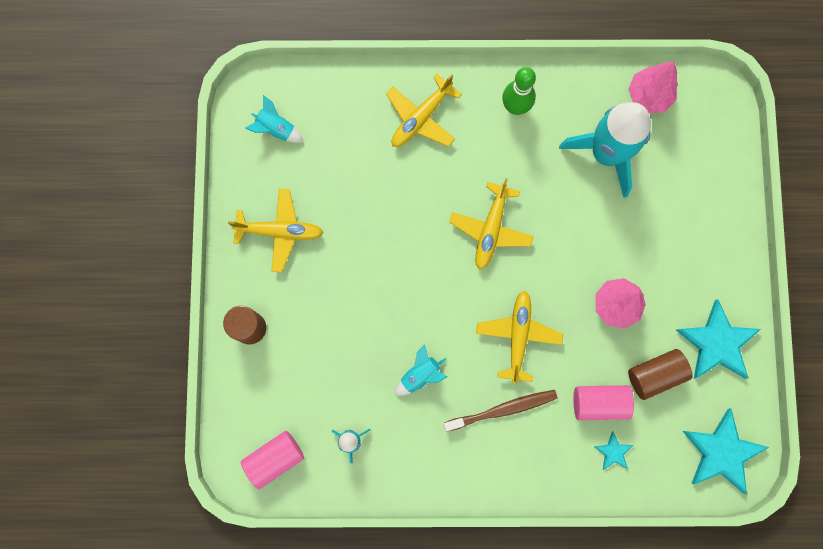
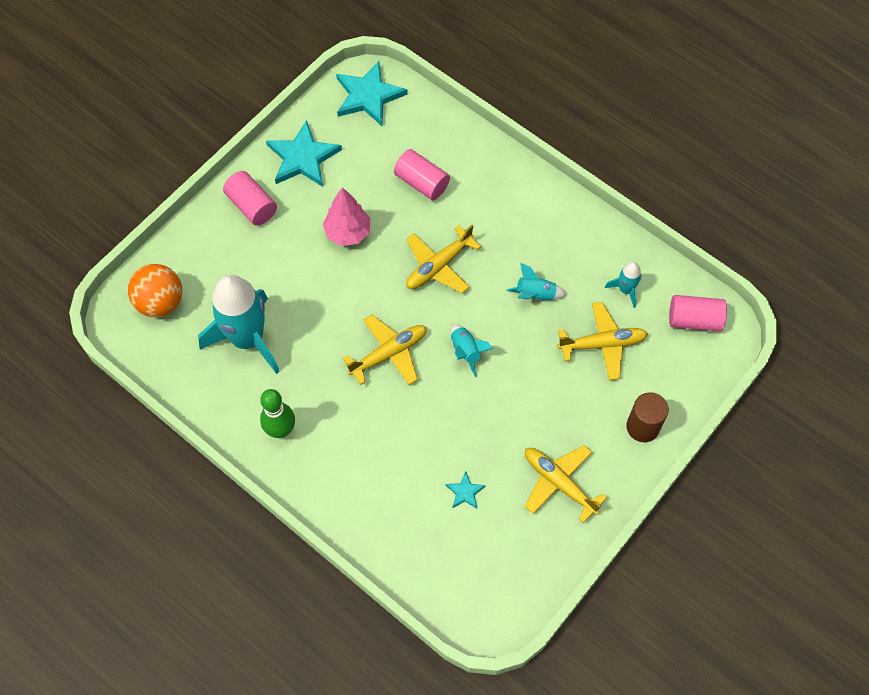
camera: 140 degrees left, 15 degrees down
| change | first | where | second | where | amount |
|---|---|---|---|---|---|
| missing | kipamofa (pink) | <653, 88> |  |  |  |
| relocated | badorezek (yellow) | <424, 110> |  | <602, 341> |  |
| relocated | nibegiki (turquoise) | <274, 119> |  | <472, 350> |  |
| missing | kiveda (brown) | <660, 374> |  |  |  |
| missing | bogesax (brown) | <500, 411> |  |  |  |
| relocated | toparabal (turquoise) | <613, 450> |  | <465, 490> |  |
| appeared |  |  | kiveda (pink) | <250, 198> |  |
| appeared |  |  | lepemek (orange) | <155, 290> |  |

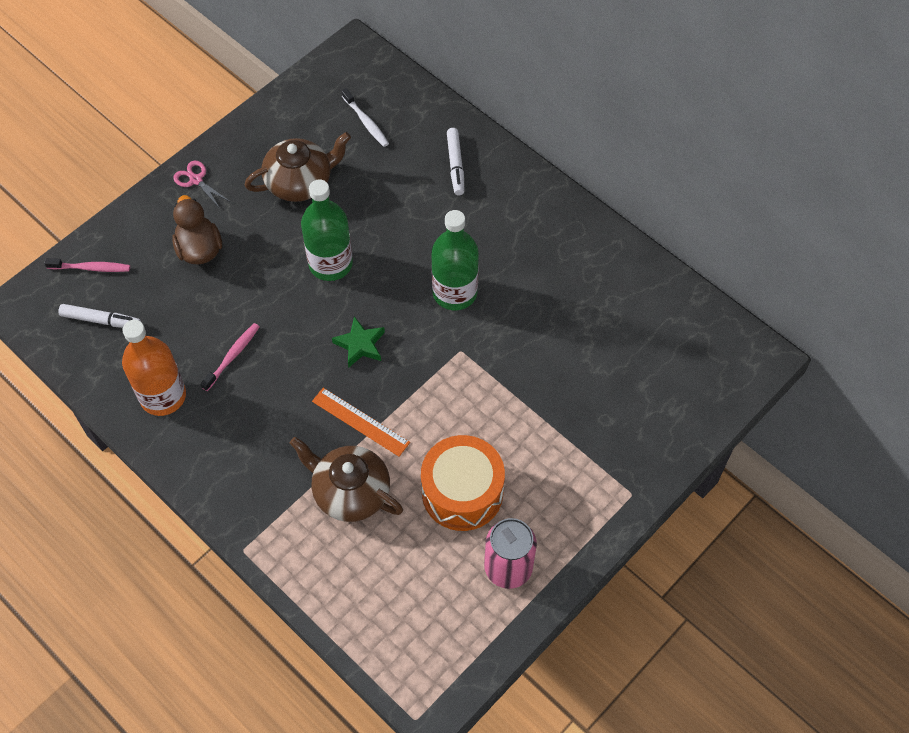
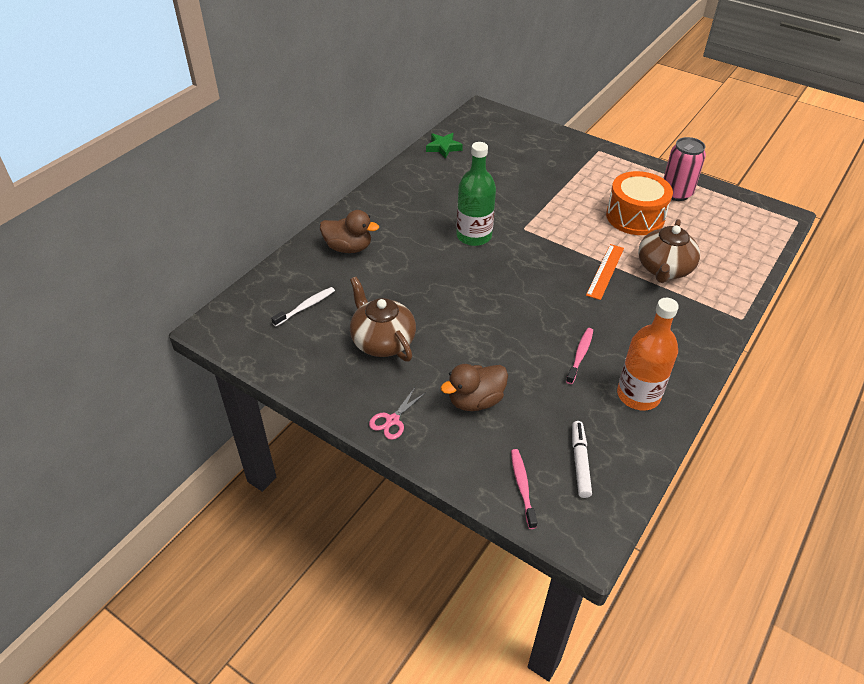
camera: 100 degrees left, 15 degrees down
| change | first | where | second | where | amount |
|---|---|---|---|---|---|
| exchanged | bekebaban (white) | <455, 161> | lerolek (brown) | <349, 231> |  |
| missing | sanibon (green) | <327, 230> |  |  |  |
| relocated | toparabal (green) | <358, 341> |  | <444, 146> |  |
| spun | bogesax (pink) | <229, 357> |  | <579, 356> | 90 degrees clockwise |

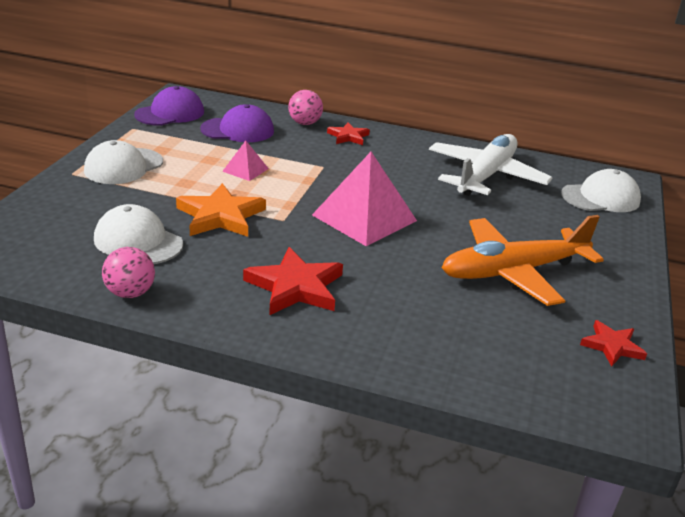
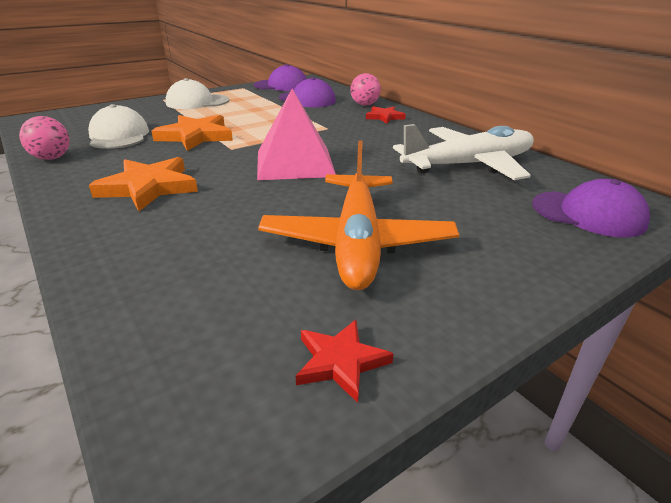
camera: 40 degrees right, 0 degrees up
| change | first | where | second | where | amount |
|---|---|---|---|---|---|
| missing | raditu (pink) | <245, 161> |  |  |  |
| colour | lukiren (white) | <601, 190> | lukiren (purple) | <591, 208> |  |
| spun | badorezek (orange) | <523, 260> |  | <358, 215> | 105 degrees counterclockwise |
| colour | toparabal (red) | <293, 281> | toparabal (orange) | <143, 184> |  |

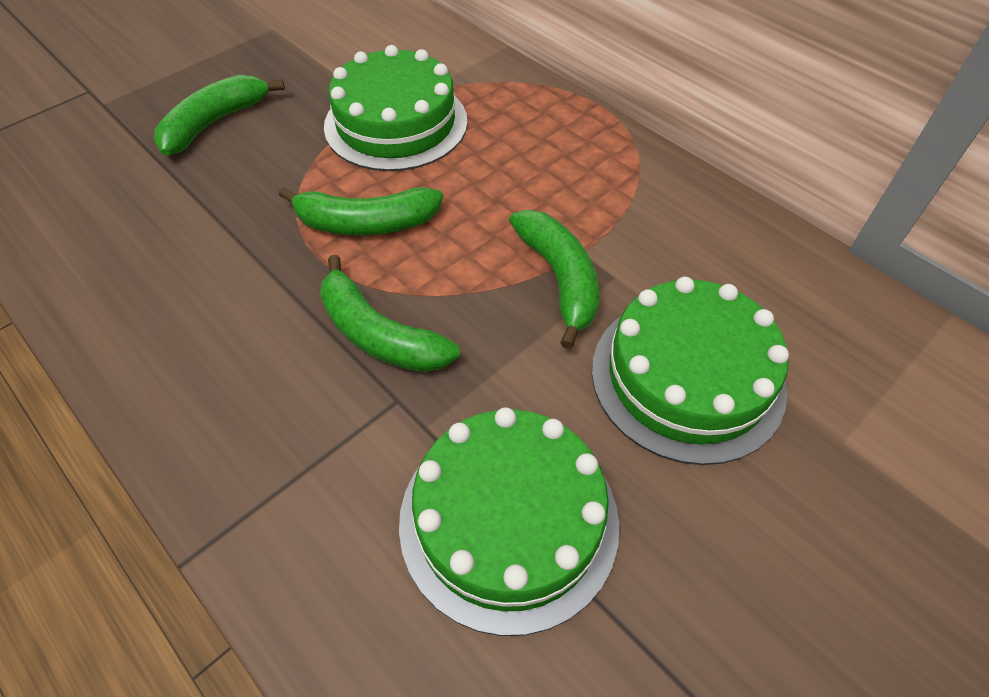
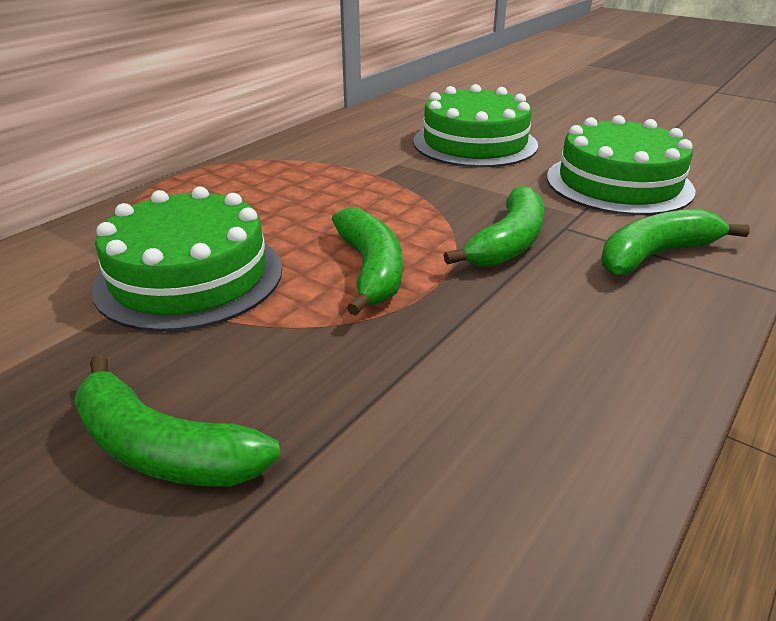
camera: 100 degrees left, 20 degrees down
| change | first | where | second | where | amount |
|---|---|---|---|---|---|
| relocated | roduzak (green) | <554, 279> |  | <675, 242> |  |

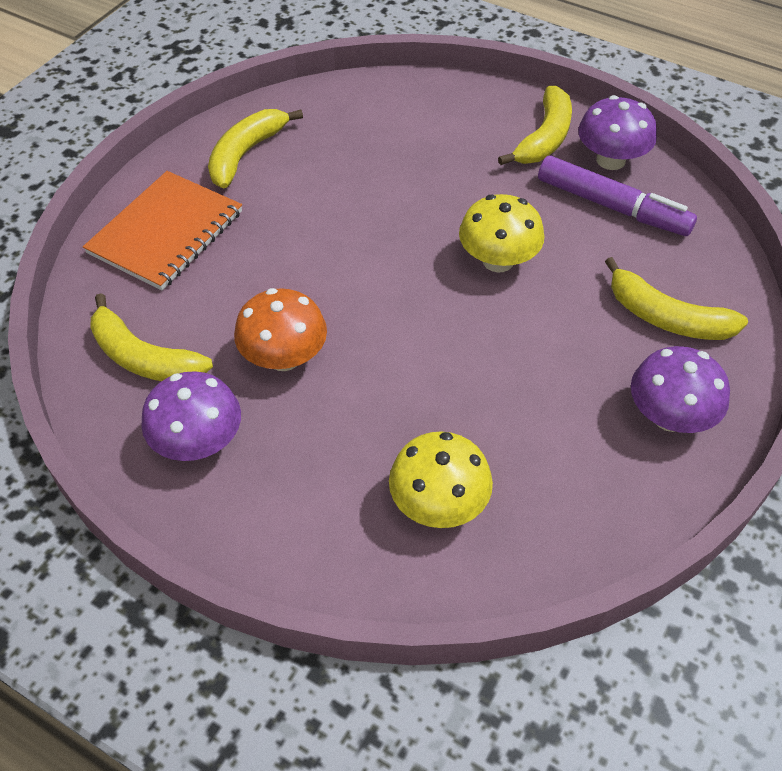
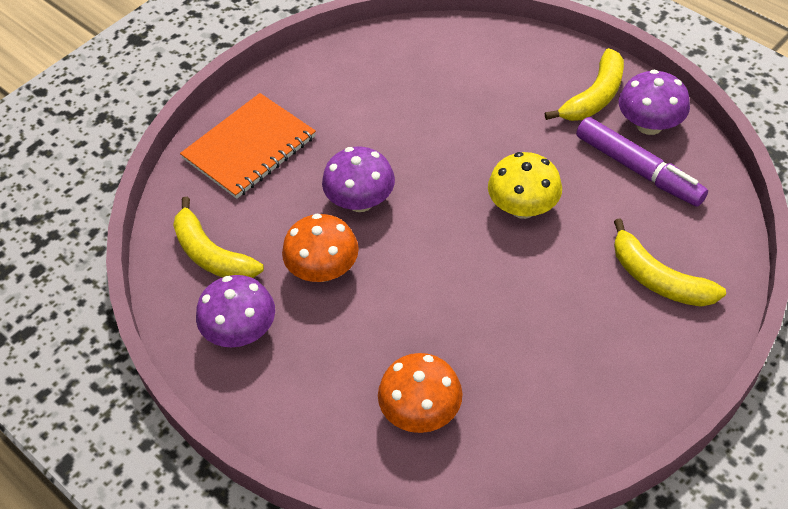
camera: 15 degrees right, 0 degrees up
| change | first | where | second | where | amount |
|---|---|---|---|---|---|
| missing | roduzak (yellow) | <255, 149> |  |  |  |
| relocated | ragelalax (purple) | <680, 389> |  | <358, 179> |  |
| colour | ragelalax (yellow) | <441, 479> | ragelalax (orange) | <420, 393> |  |

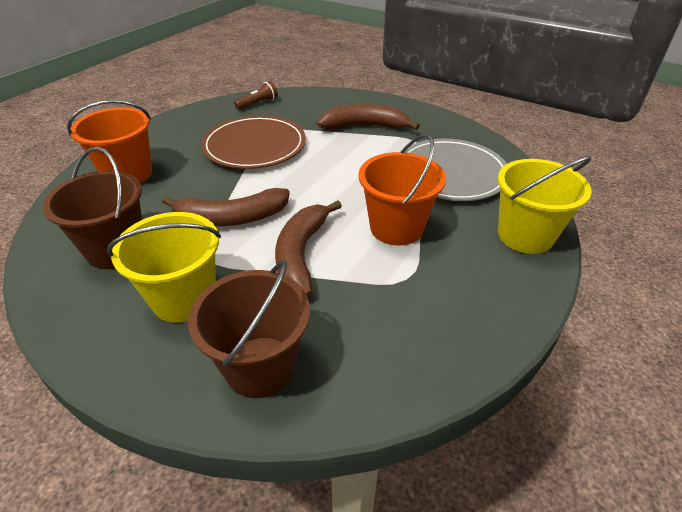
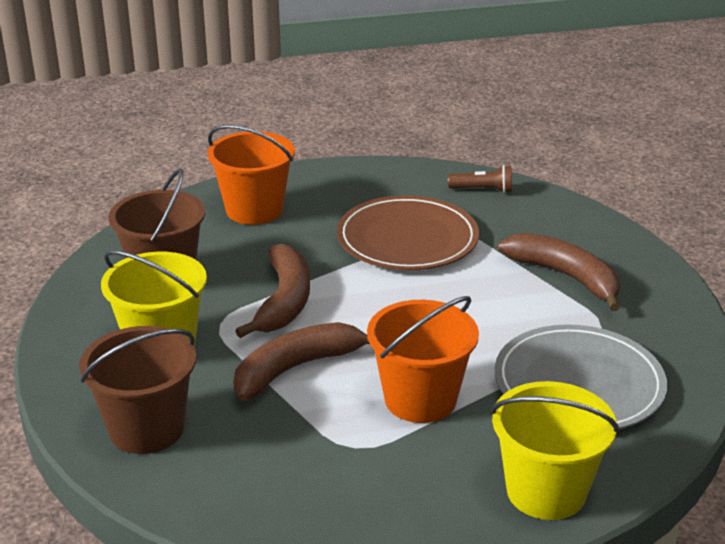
camera: 45 degrees right, 10 degrees down
| change | first | where | second | where | amount |
|---|---|---|---|---|---|
| spun | roduzak (brown) | <226, 207> |  | <272, 291> | 120 degrees counterclockwise |

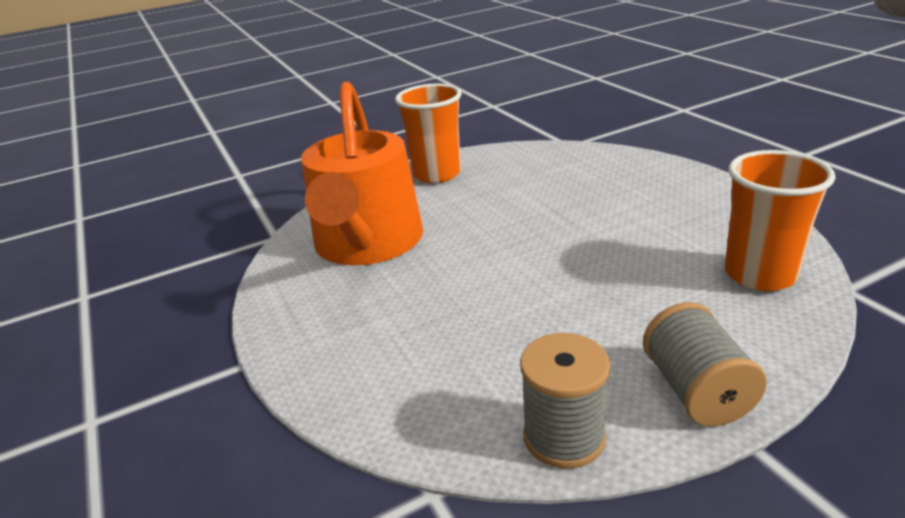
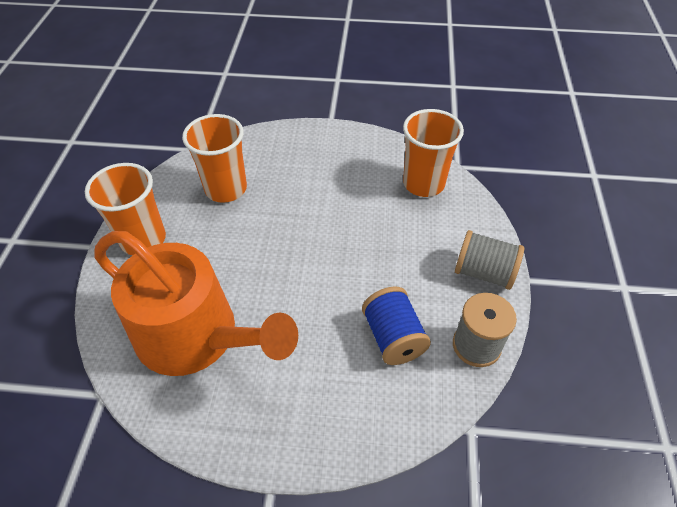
camera: 60 degrees left, 20 degrees up
| change | first | where | second | where | amount |
|---|---|---|---|---|---|
| appeared |  |  | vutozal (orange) | <214, 158> |  |
| appeared |  |  | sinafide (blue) | <396, 325> |  |

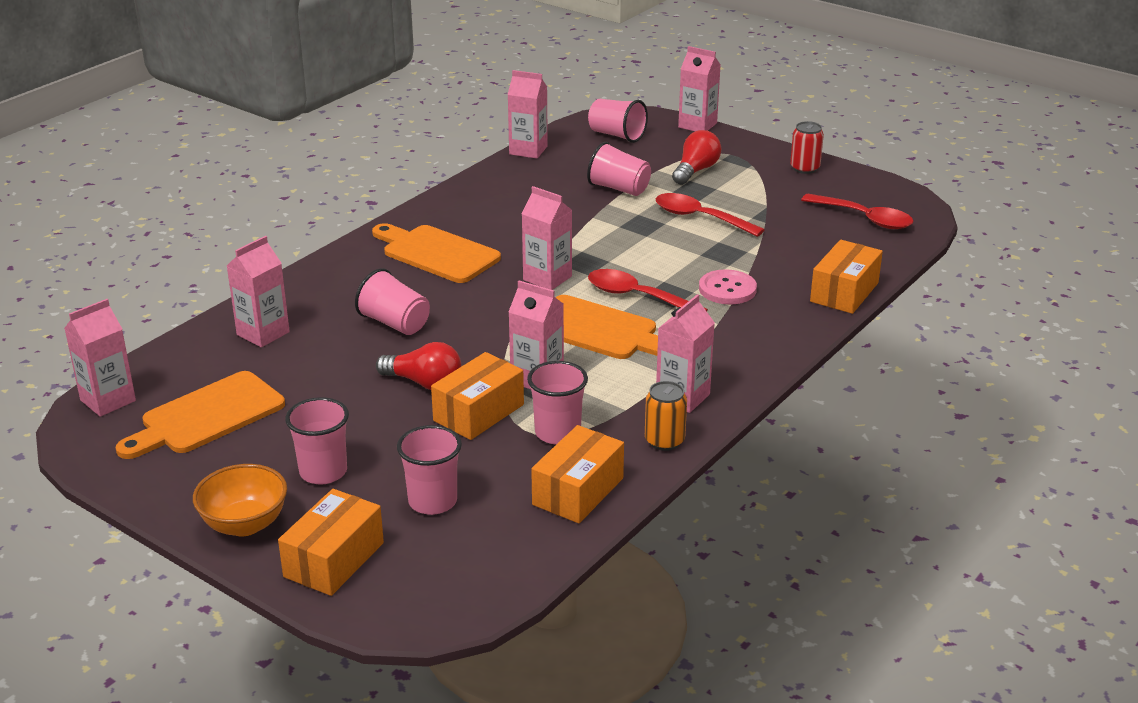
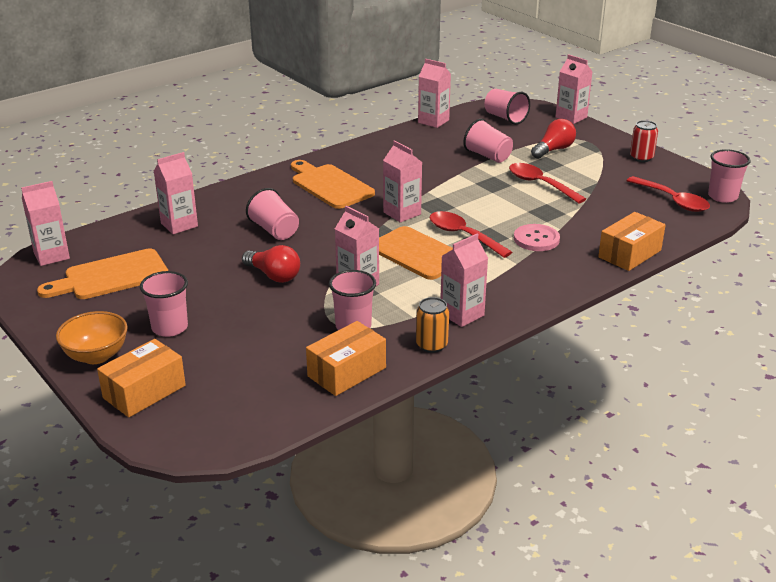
camera: 15 degrees right, 0 degrees up
| change | first | where | second | where | amount |
|---|---|---|---|---|---|
| missing | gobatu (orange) | <477, 396> |  |  |  |
| relocated | vutozal (pink) | <429, 470> |  | <729, 176> |  |

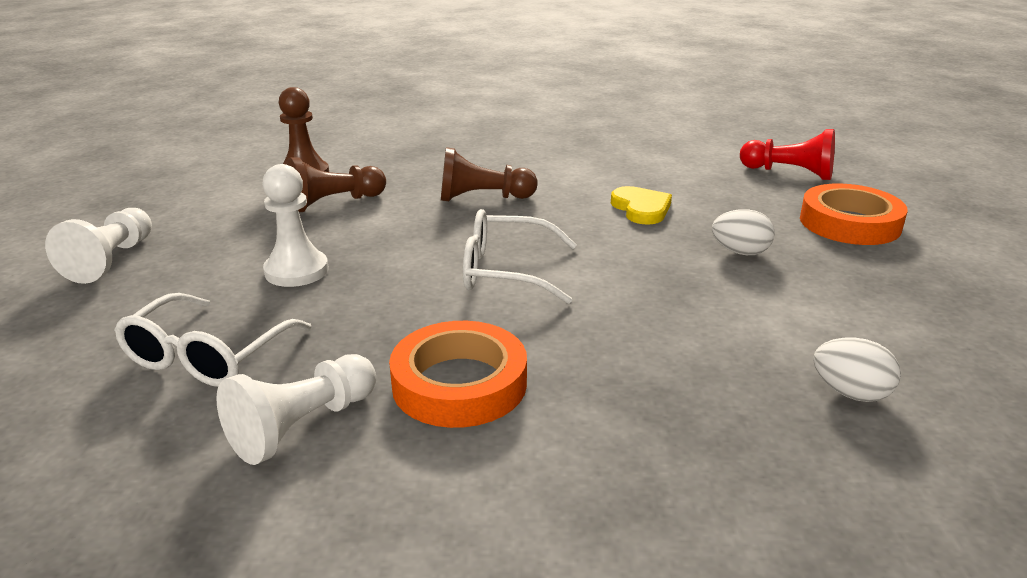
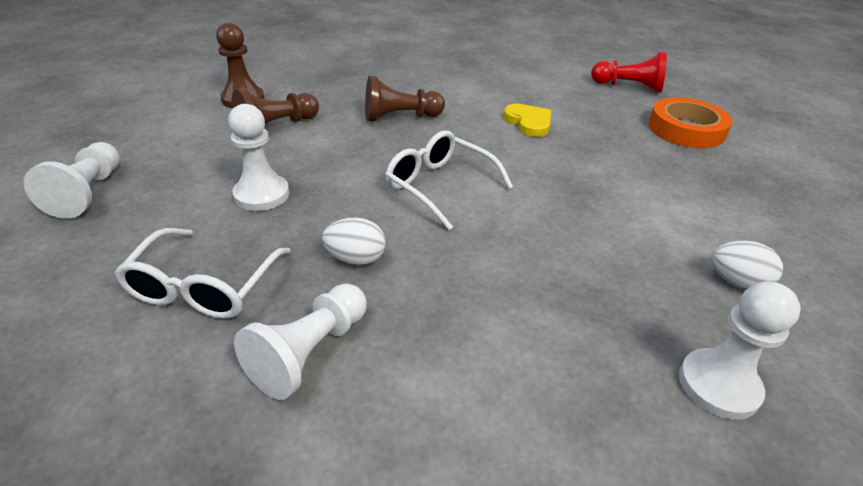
camera: 10 degrees left, 10 degrees up
| change | first | where | second | where | amount |
|---|---|---|---|---|---|
| spun | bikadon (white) | <520, 256> |  | <449, 180> | 45 degrees clockwise |
| relocated | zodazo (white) | <743, 232> |  | <353, 241> |  |
| missing | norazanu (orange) | <458, 374> |  |  |  |
| appeared |  |  | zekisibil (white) | <740, 350> |  |

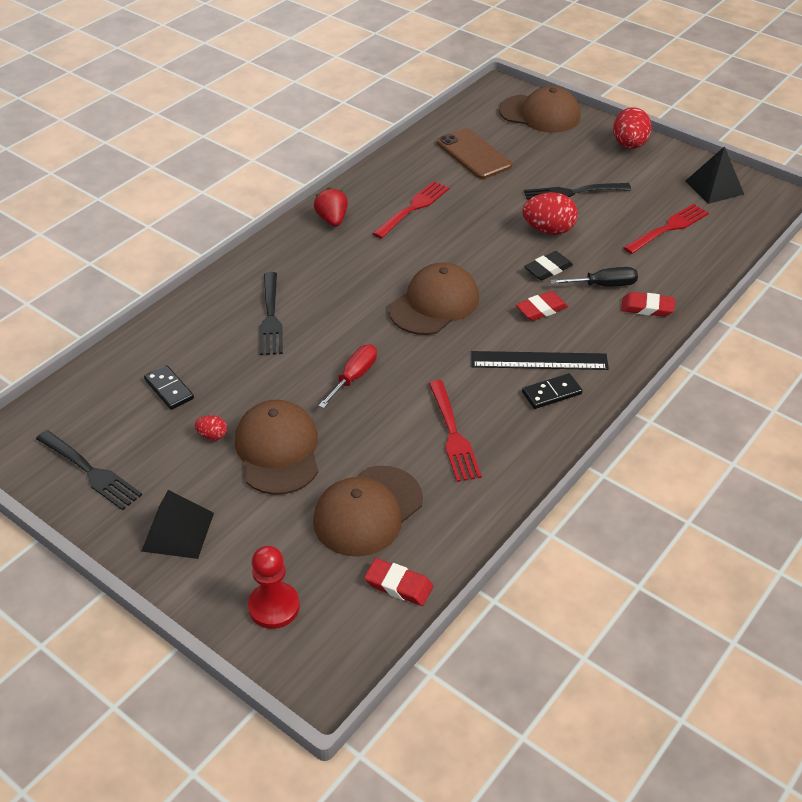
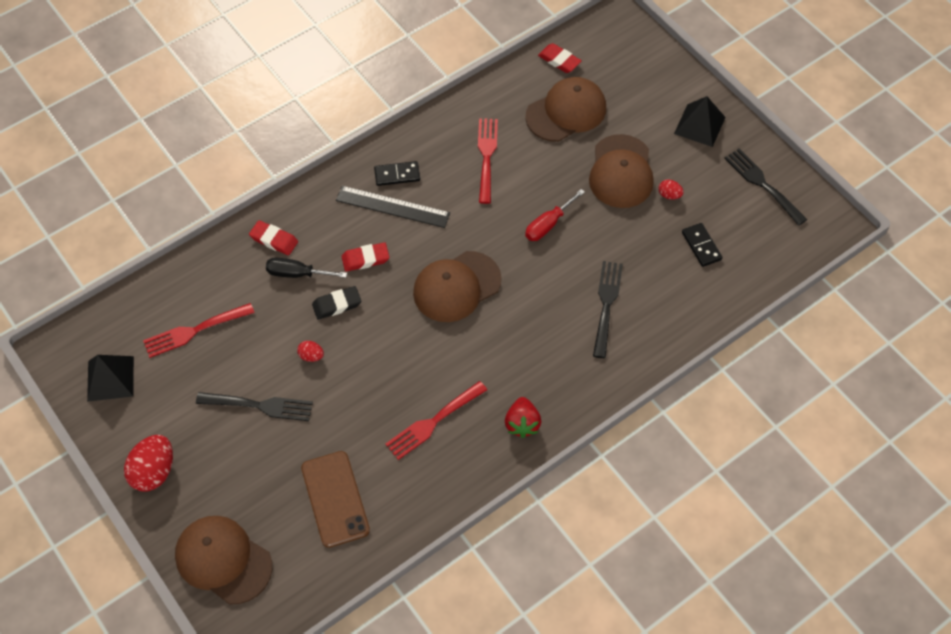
camera: 165 degrees left, 15 degrees up
| change | first | where | second | where | amount |
|---|---|---|---|---|---|
| size | zodazo (red) | <550, 213> |  | <310, 351> | x0.49 |
| missing | zekisibil (red) | <274, 587> |  |  |  |

